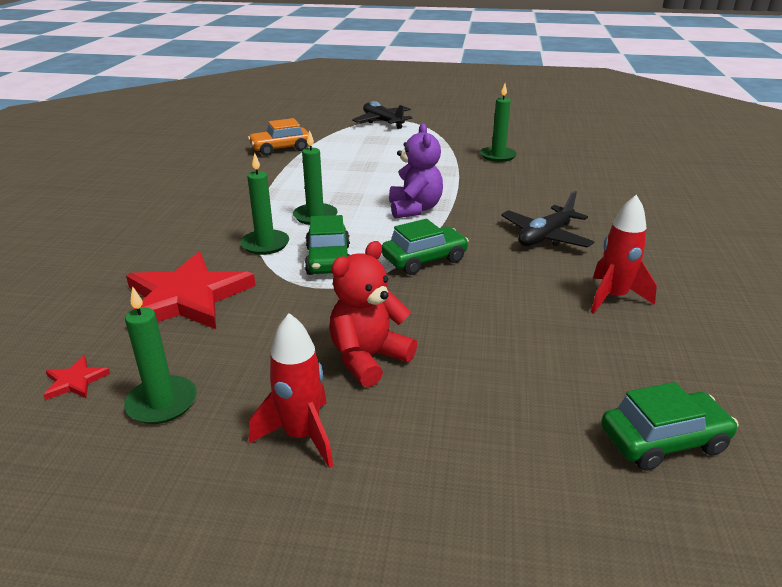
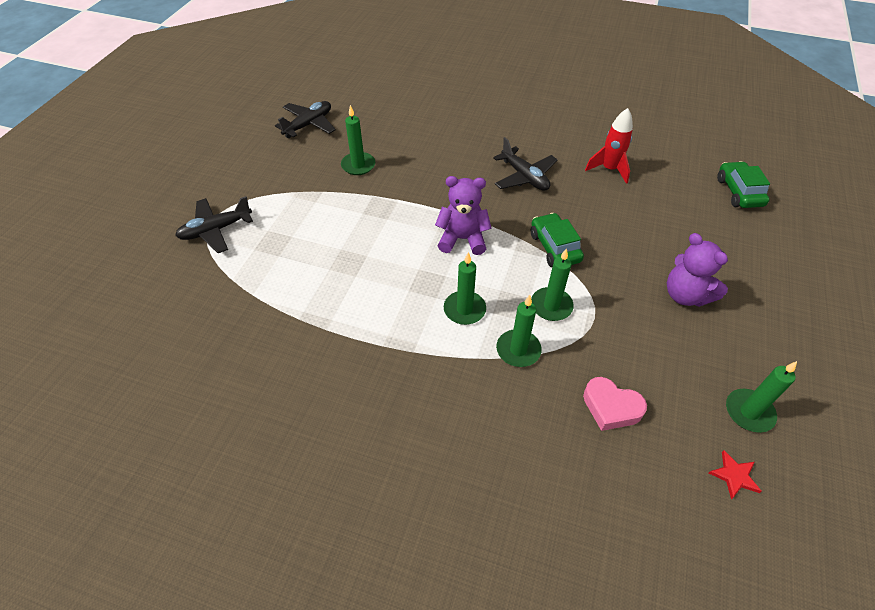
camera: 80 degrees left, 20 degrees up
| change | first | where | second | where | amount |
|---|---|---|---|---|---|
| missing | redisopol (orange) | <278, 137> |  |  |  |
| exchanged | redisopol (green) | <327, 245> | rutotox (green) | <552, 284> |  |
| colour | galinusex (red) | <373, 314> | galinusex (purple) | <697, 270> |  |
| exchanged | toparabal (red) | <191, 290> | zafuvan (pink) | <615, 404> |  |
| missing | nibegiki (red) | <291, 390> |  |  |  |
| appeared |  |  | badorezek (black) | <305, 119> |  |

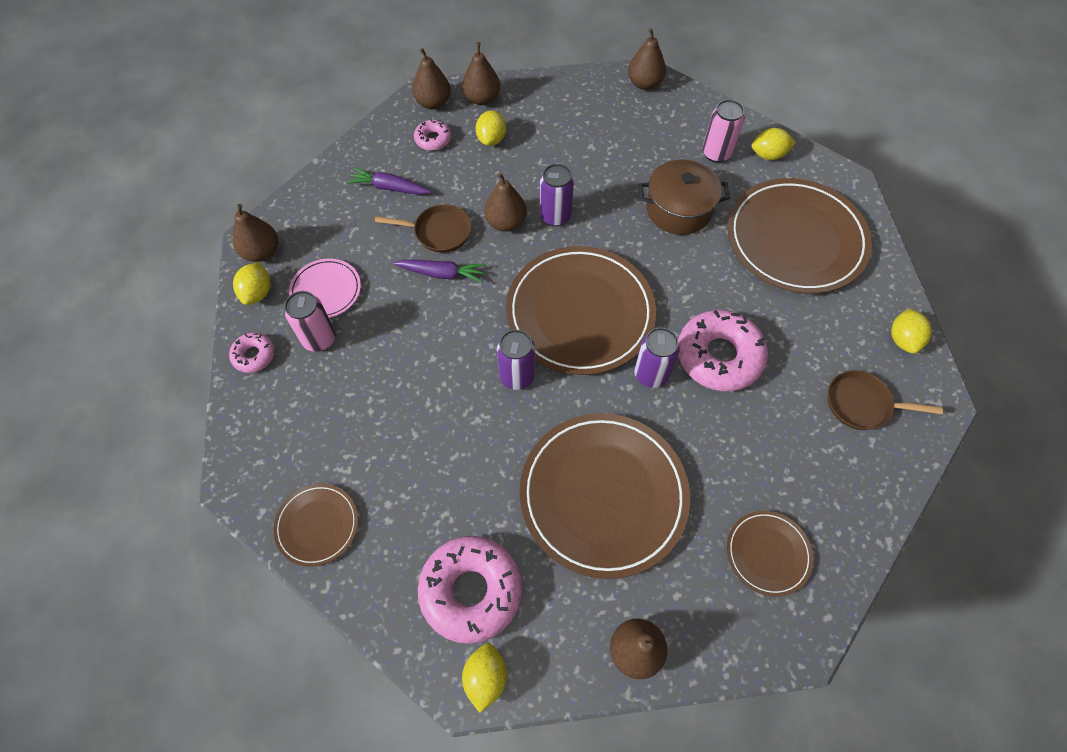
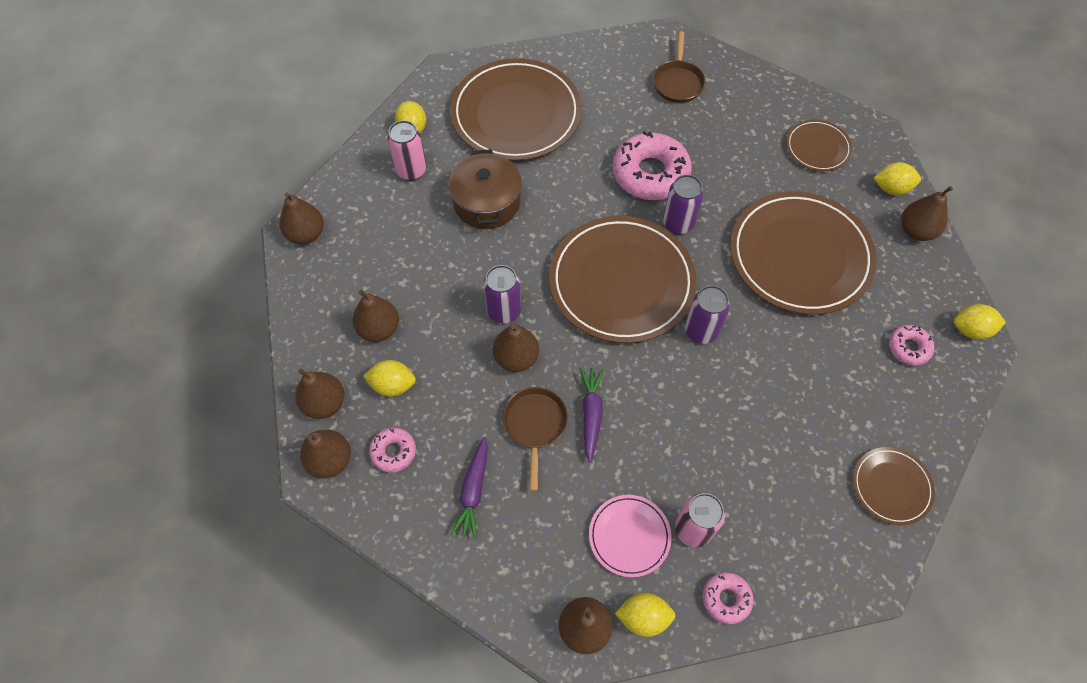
camera: 95 degrees left, 0 degrees up
| change | first | where | second | where | amount |
|---|---|---|---|---|---|
| relocated | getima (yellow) | <911, 331> |  | <897, 178> |  |
| size | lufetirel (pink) | <470, 590> |  | <911, 345> | x0.50 |
| appeared |  |  | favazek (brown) | <376, 316> |  |

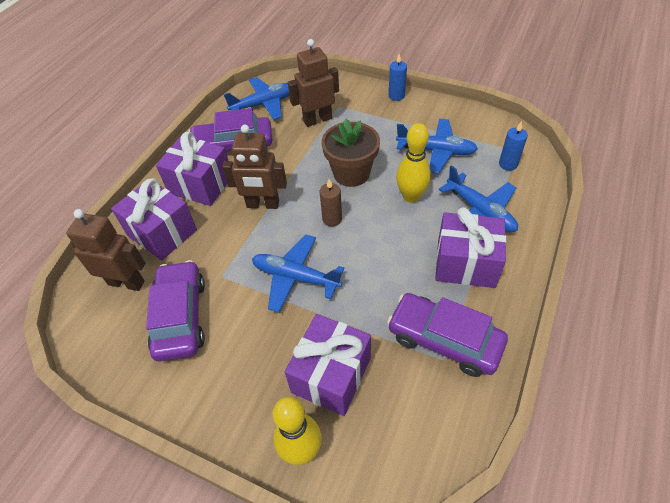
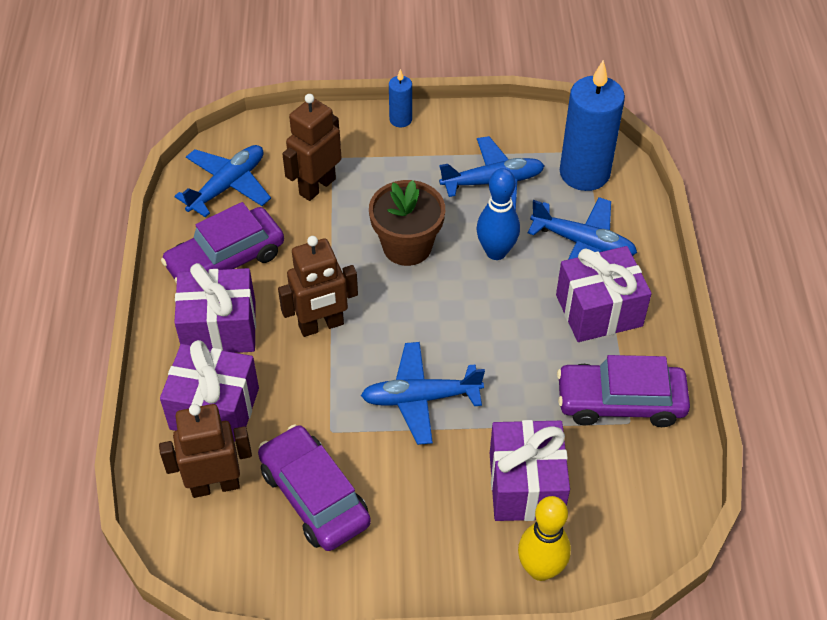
camera: 30 degrees left, 0 degrees up
| change | first | where | second | where | amount |
|---|---|---|---|---|---|
| size | rutotox (blue) | <513, 146> |  | <592, 125> | x2.13 |
| colour | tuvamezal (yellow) | <413, 163> | tuvamezal (blue) | <498, 214> |  |
| missing | rutotox (brown) | <331, 203> |  |  |  |

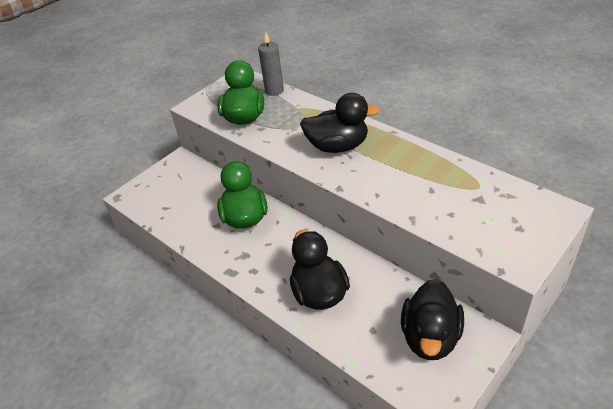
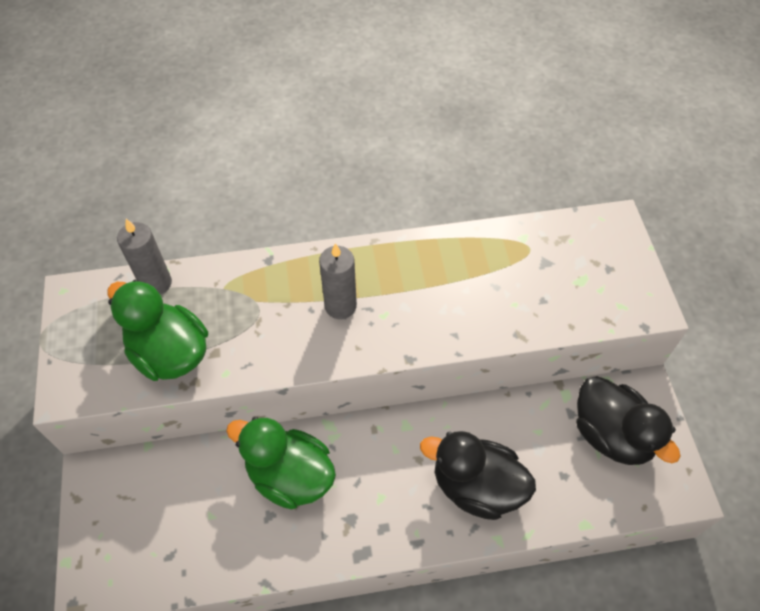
camera: 55 degrees left, 15 degrees up
| change | first | where | second | where | amount |
|---|---|---|---|---|---|
| exchanged | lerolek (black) | <340, 123> | rutotox (grey) | <338, 281> |  |

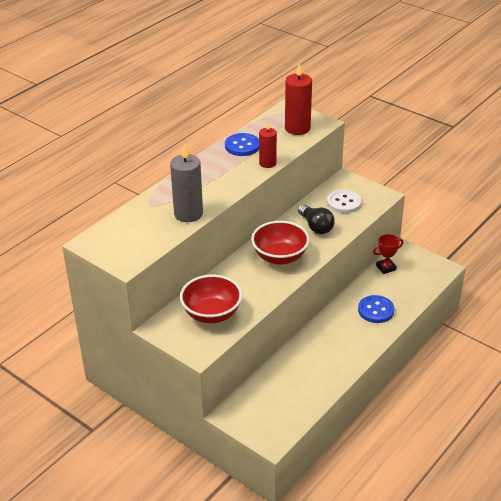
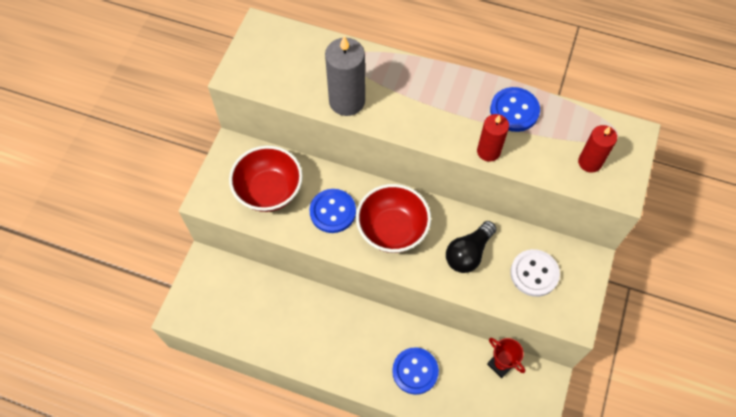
camera: 70 degrees right, 25 degrees up
| change | first | where | second | where | amount |
|---|---|---|---|---|---|
| size | rutotox (red) | <298, 99> |  | <597, 149> | x0.64 |
| appeared |  |  | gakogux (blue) | <332, 211> |  |

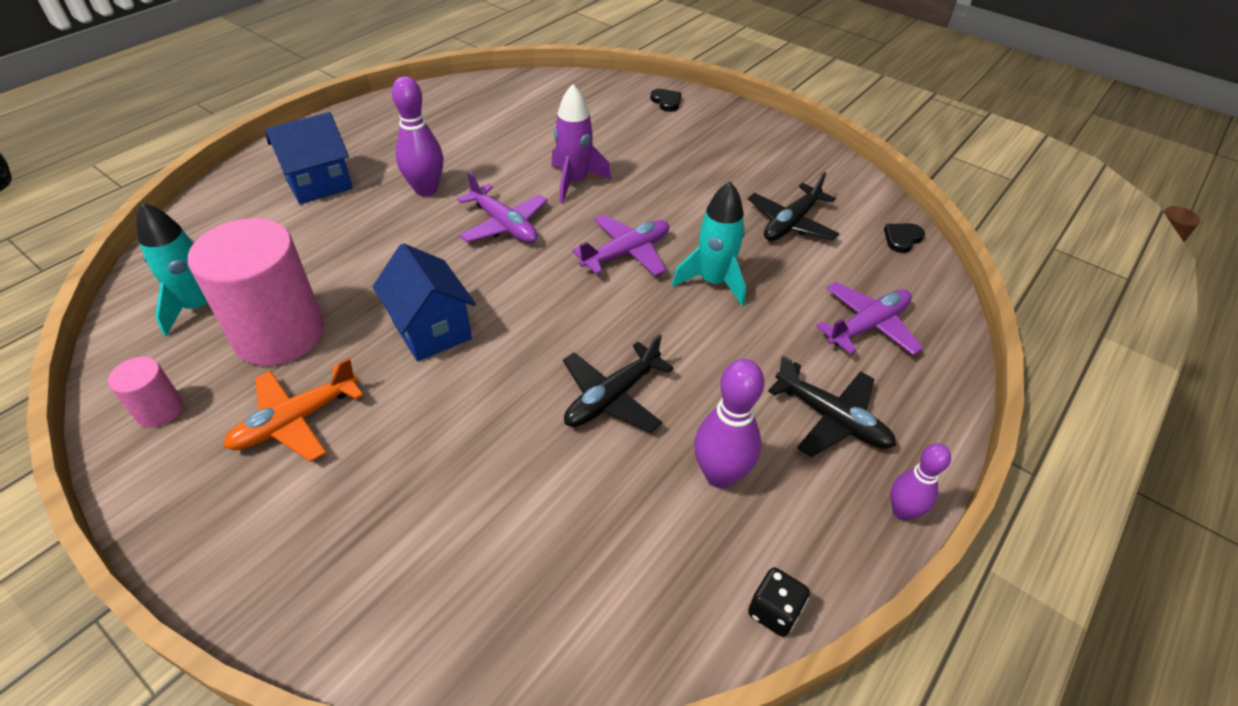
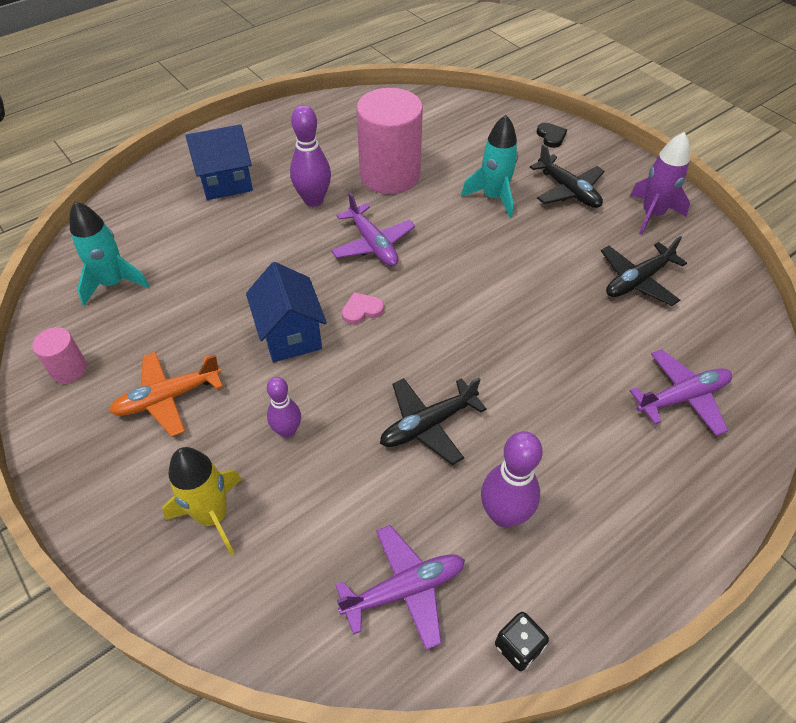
camera: 15 degrees right, 5 degrees up
| change | first | where | second | where | amount |
|---|---|---|---|---|---|
| relocated | nibegiki (purple) | <581, 143> |  | <660, 183> |  |
| relocated | nibegiki (turquoise) | <709, 243> |  | <489, 166> |  |
| relocated | badorezek (purple) | <620, 245> |  | <400, 587> |  |
| relocated | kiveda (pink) | <256, 292> |  | <389, 141> |  |
| missing | zafuvan (black) | <904, 238> |  |  |  |
| relocated | badorezek (black) | <832, 406> |  | <567, 176> |  |
| relocated | tuvamezal (purple) | <921, 482> |  | <284, 407> |  |
| appeared |  |  | zafuvan (pink) | <363, 308> |  |
| appeared |  |  | nibegiki (yellow) | <202, 501> |  |

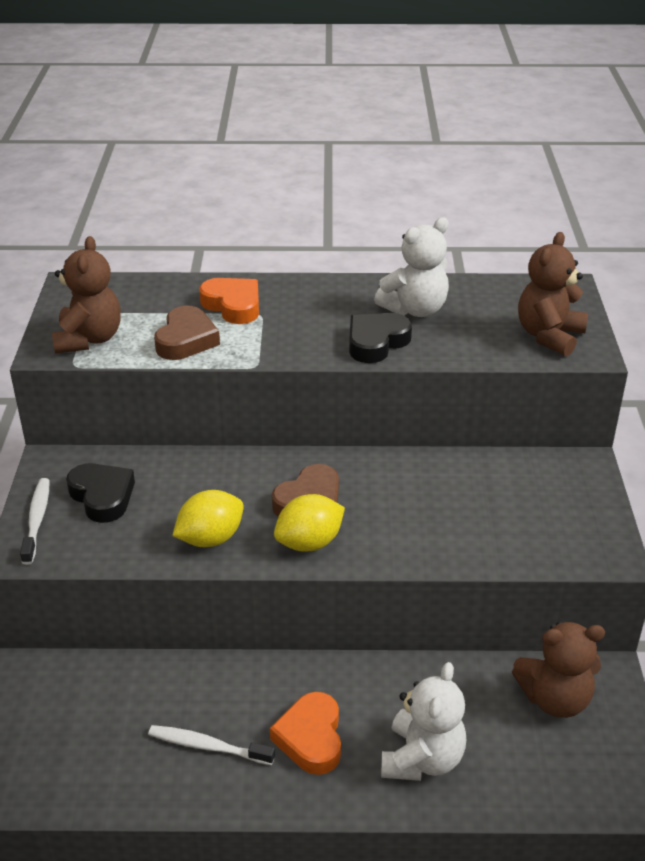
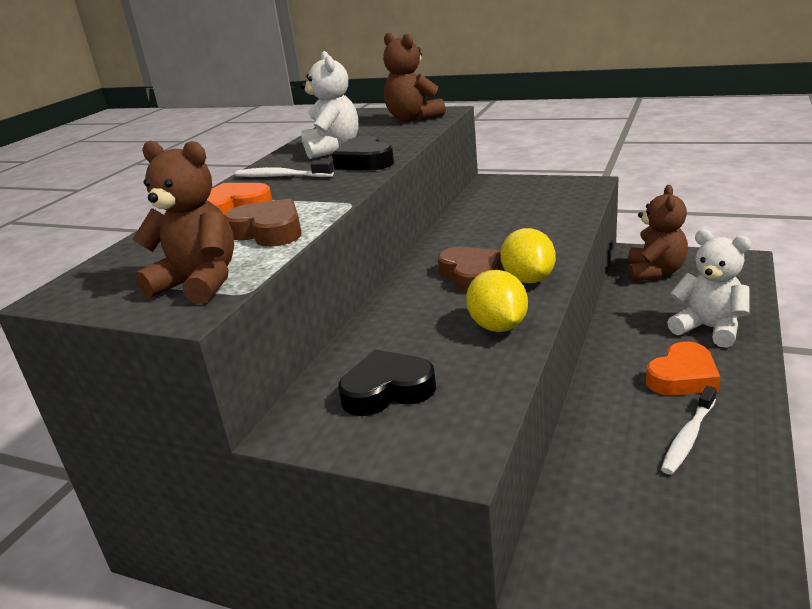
camera: 65 degrees left, 10 degrees down
| change | first | where | second | where | amount |
|---|---|---|---|---|---|
| relocated | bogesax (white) | <35, 521> |  | <284, 169> |  |
| spun | zafuvan (orange) | <305, 733> |  | <683, 368> | 60 degrees counterclockwise |

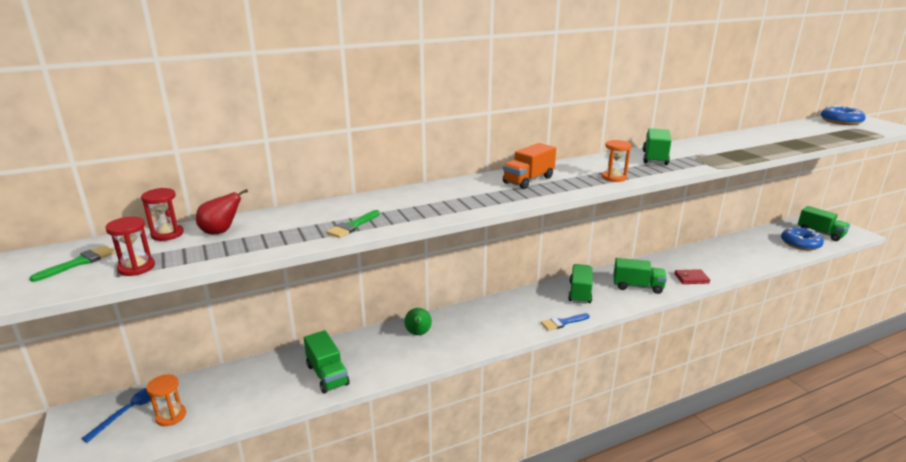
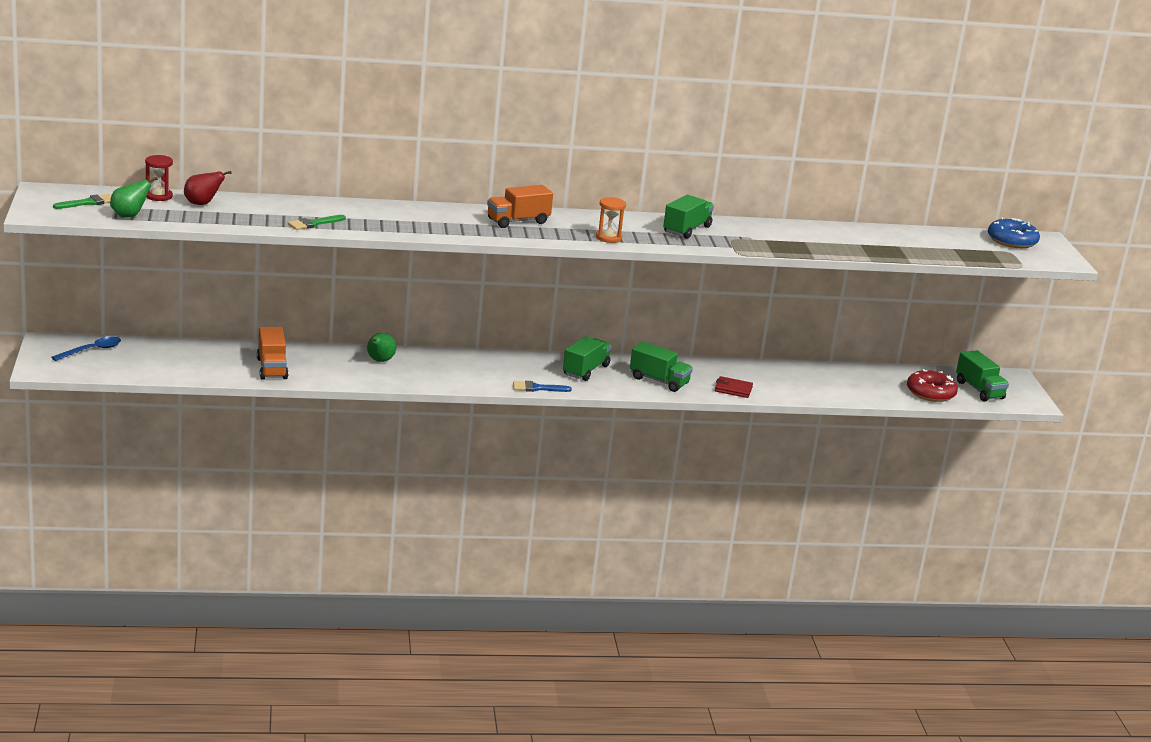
camera: 15 degrees right, 0 degrees up
| change | first | where | second | where | amount |
|---|---|---|---|---|---|
| exchanged | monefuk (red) | <130, 246> | favazek (green) | <134, 197> |  |
| colour | lufetirel (blue) | <802, 238> | lufetirel (red) | <932, 385> |  |
| colour | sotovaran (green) | <327, 361> | sotovaran (orange) | <273, 353> |  |
| missing | monefuk (orange) | <166, 400> |  |  |  |

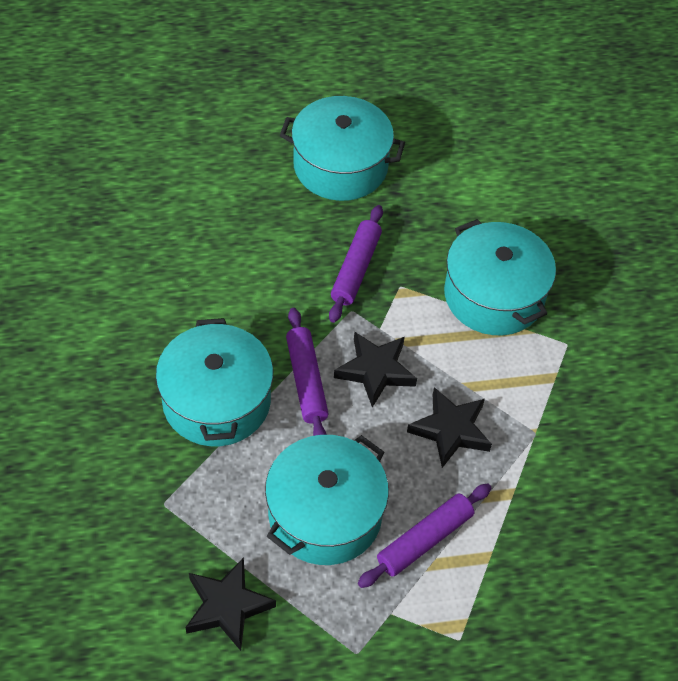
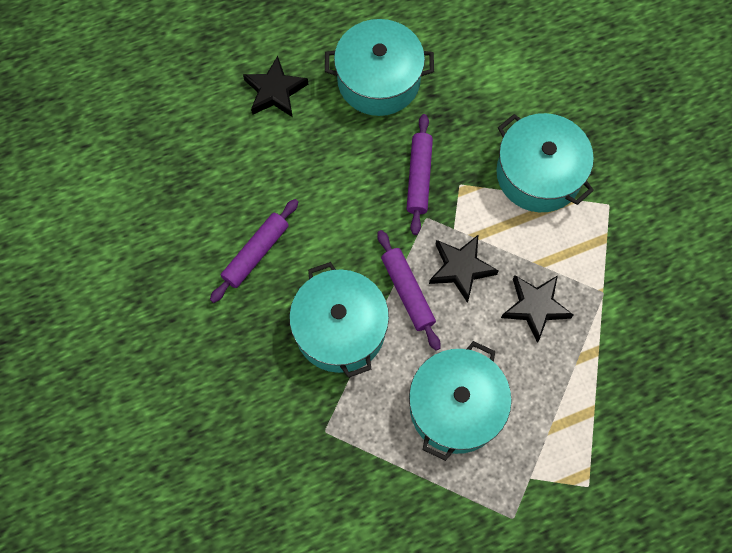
camera: 10 degrees left, 15 degrees up
| change | first | where | second | where | amount |
|---|---|---|---|---|---|
| relocated | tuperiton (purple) | <424, 536> |  | <254, 251> |  |
| relocated | toparabal (black) | <230, 604> |  | <275, 86> |  |

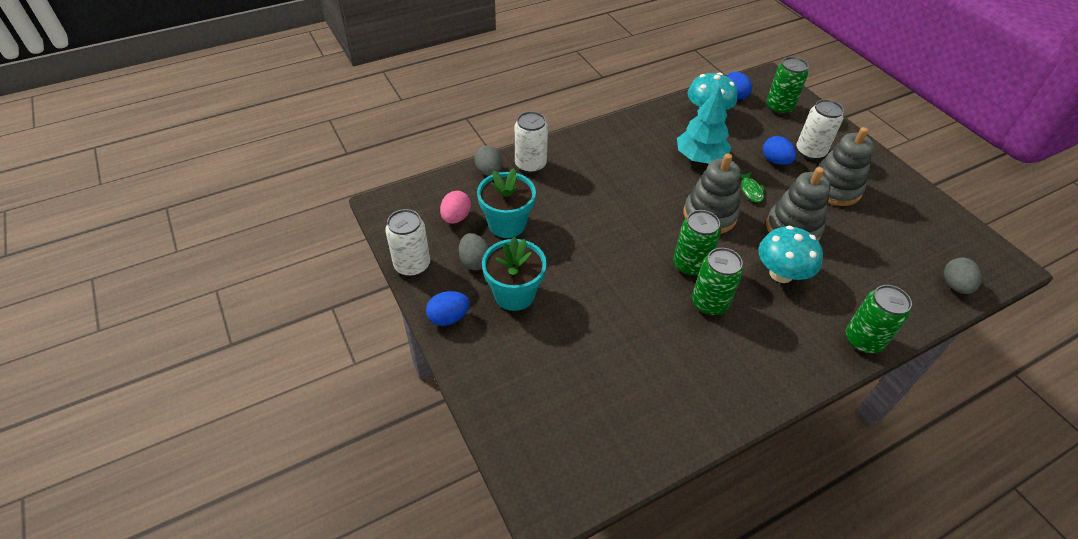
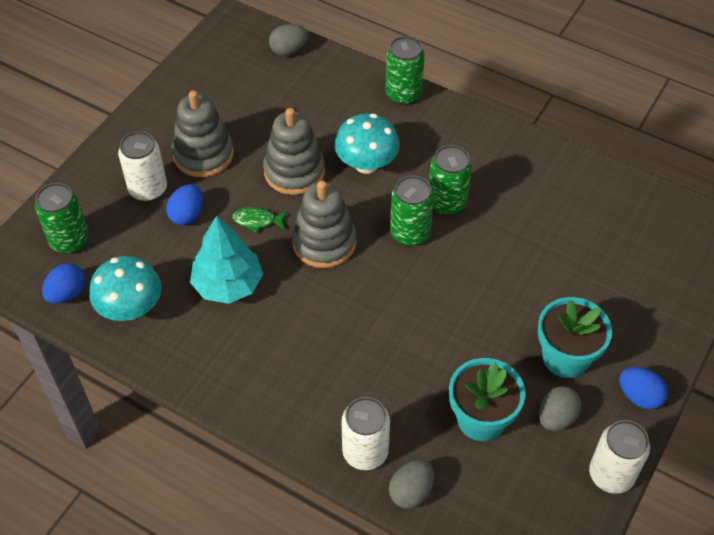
camera: 120 degrees left, 5 degrees up
| change | first | where | second | where | amount |
|---|---|---|---|---|---|
| spun | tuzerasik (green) | <752, 187> |  | <259, 220> | 135 degrees counterclockwise |
| missing | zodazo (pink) | <455, 207> |  |  |  |

